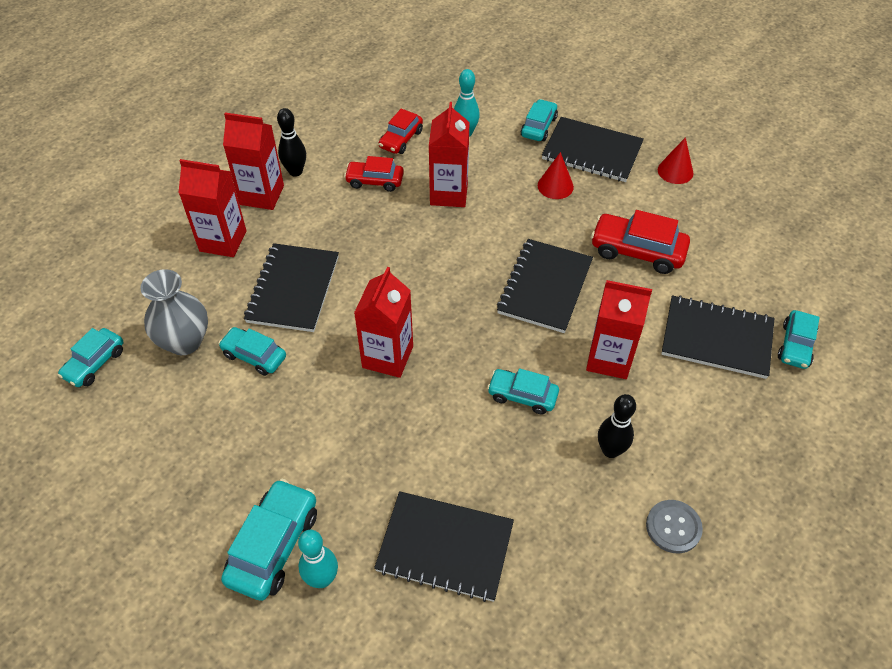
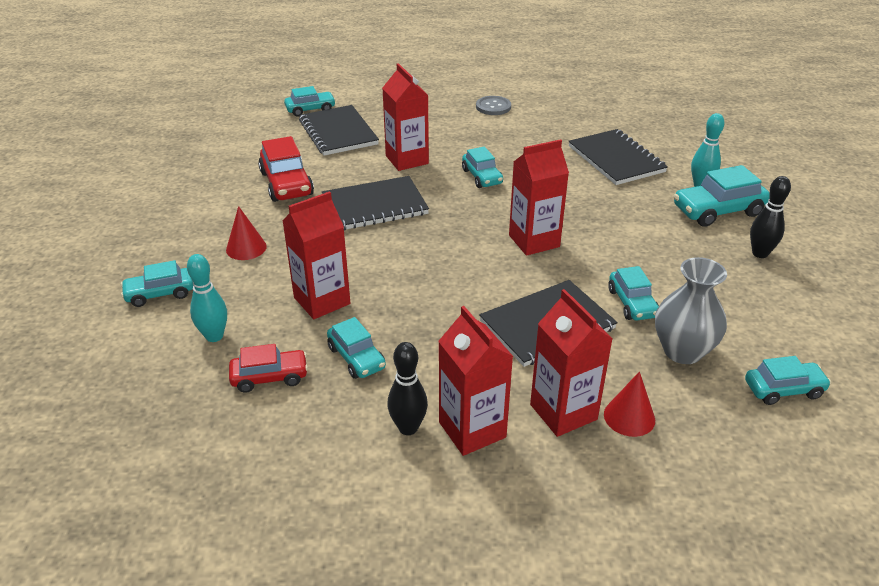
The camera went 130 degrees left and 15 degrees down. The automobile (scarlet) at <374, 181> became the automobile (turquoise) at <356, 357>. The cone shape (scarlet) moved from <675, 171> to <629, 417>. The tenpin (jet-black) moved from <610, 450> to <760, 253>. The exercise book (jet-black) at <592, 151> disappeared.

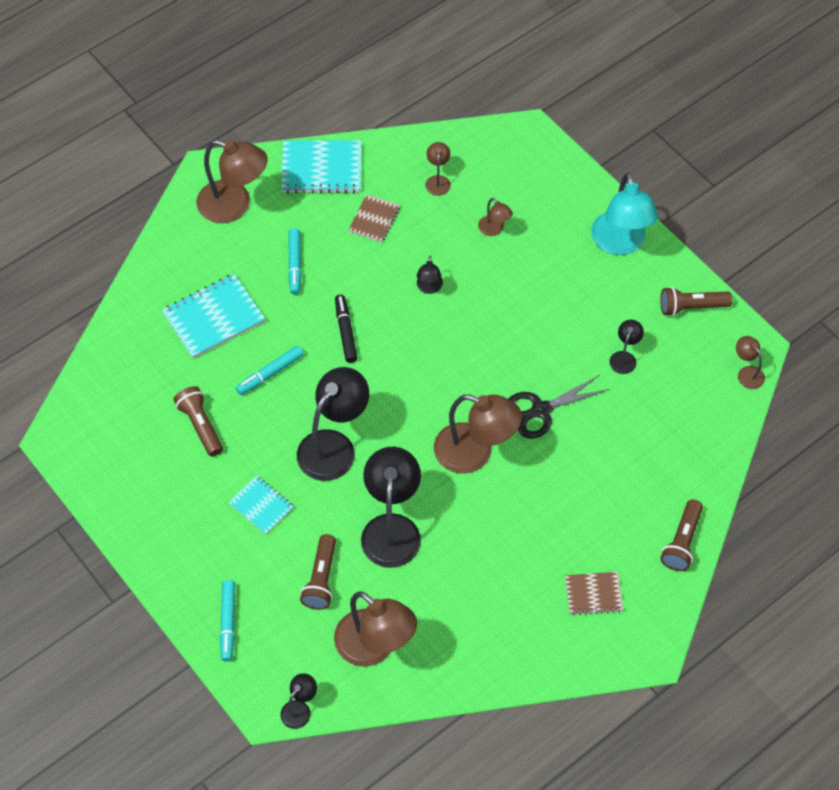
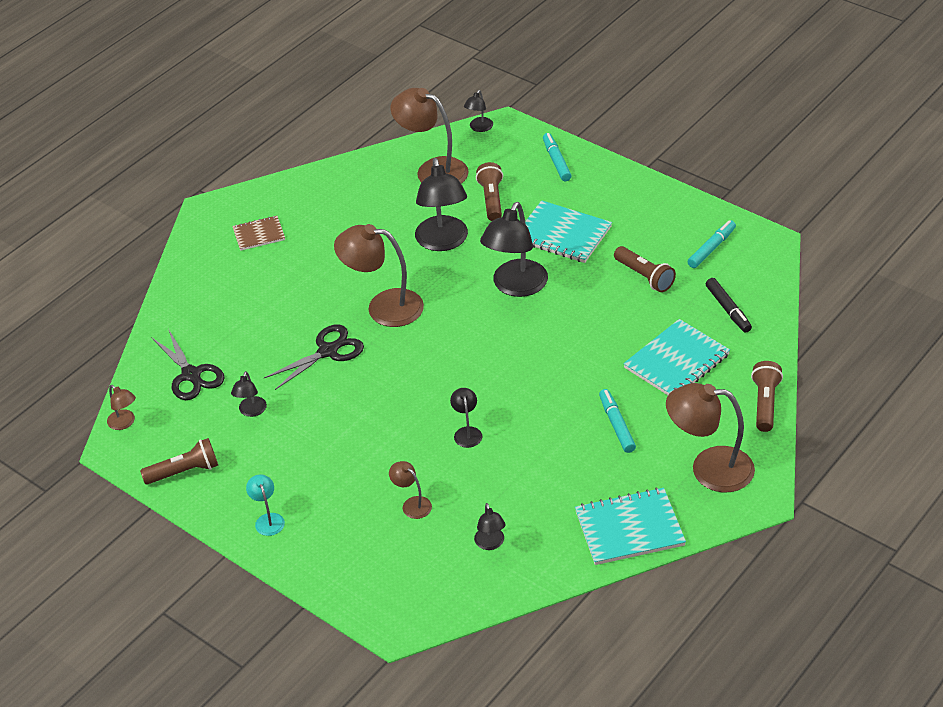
The camera went 170 degrees right and 15 degrees down. The pair of scissors (jet-black) at <191, 375> appeared. The desk lamp (turquoise) at <620, 243> changed to 0.48 times the size. The desk lamp (brown) at <438, 181> became the desk lamp (jet-black) at <490, 544>. The exercise book (turquoise) at <261, 506> changed to 1.69 times the size. The marker (turquoise) moved from <270, 373> to <711, 248>. The marker (jet-black) moved from <345, 332> to <728, 309>. The torch (brown) moved from <682, 542> to <765, 403>. The exercise book (brown) at <374, 219> disappeared.

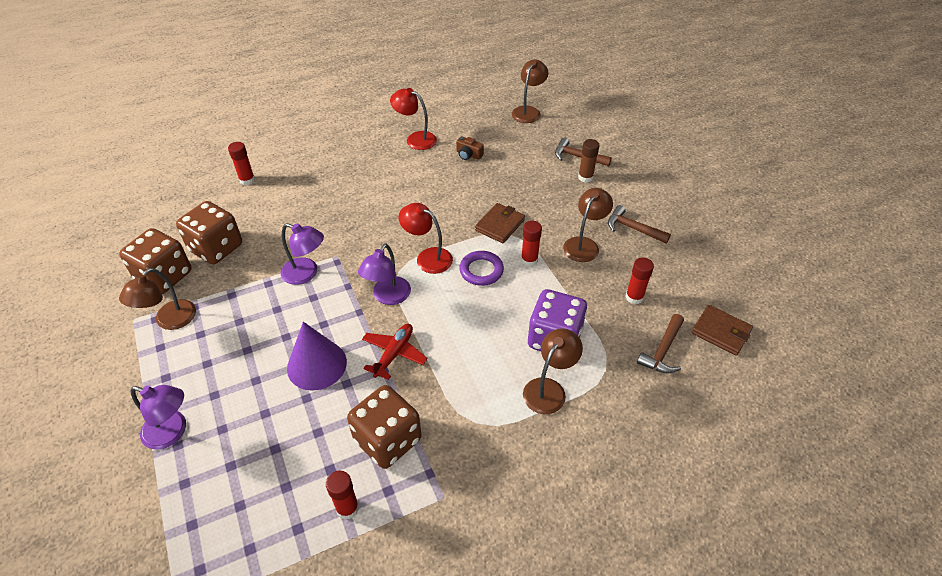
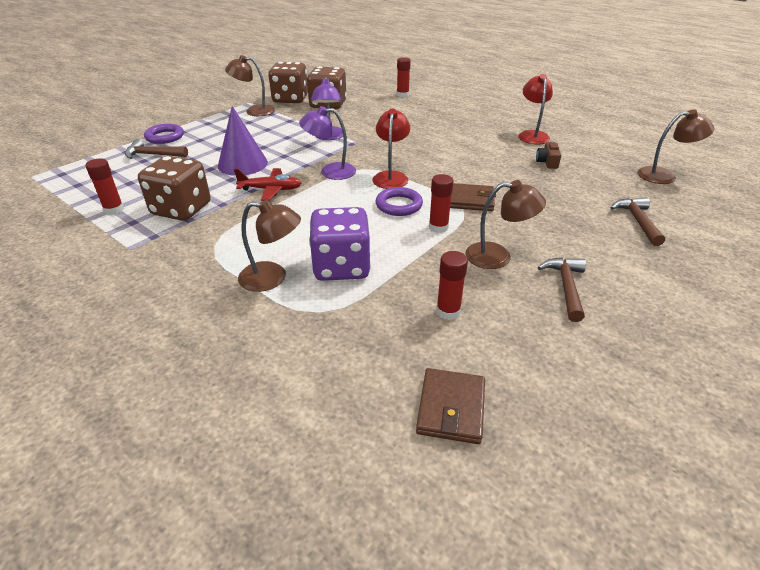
The camera went 65 degrees right and 10 degrees down. The hammer (brown) moved from <662, 350> to <153, 155>. The desk lamp (purple) at <172, 432> was replaced by the hoop (purple) at <165, 137>. The glue (brown) at <585, 177> disappeared.

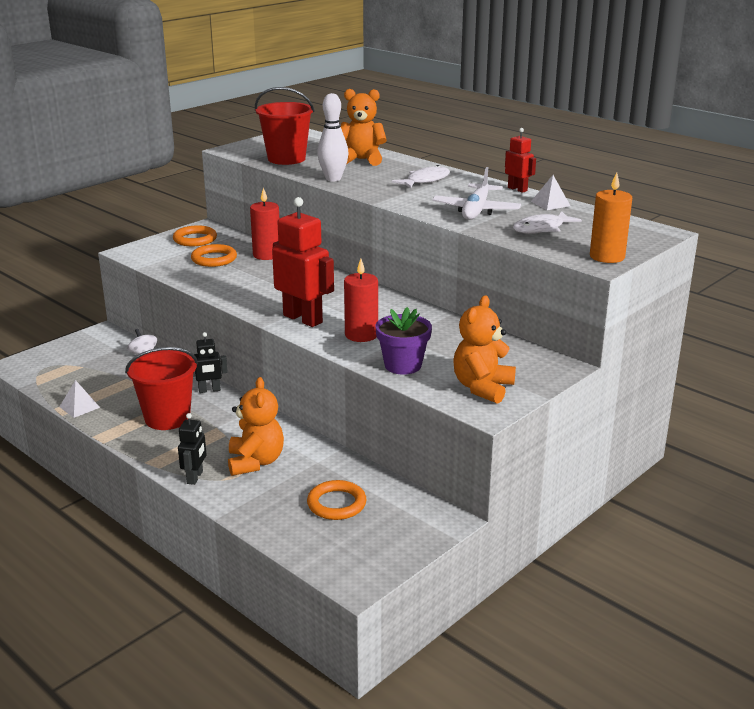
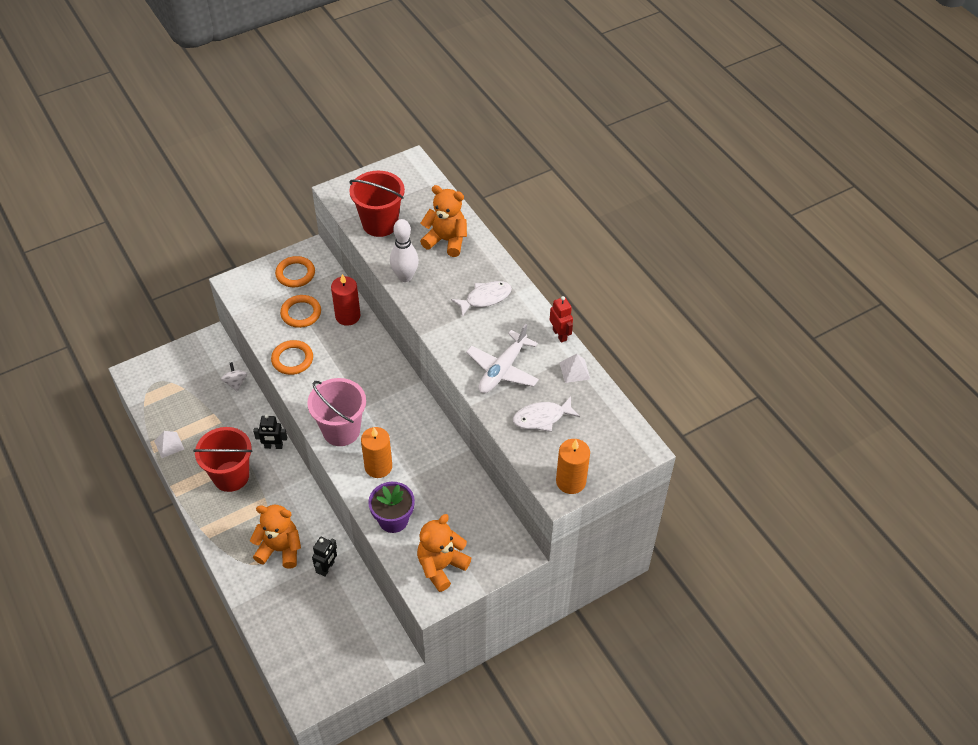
The camera went 15 degrees right and 25 degrees up. The stuffed bear (bright orange) at <255, 462> turned 90 degrees counterclockwise. The hoop (bright orange) moved from <336, 504> to <292, 359>. The robot figure (scarlet) at <303, 319> was replaced by the sand bucket (pink) at <341, 430>. The robot figure (jet-black) moved from <195, 477> to <327, 568>. The wax candle (scarlet) at <361, 335> became the wax candle (bright orange) at <378, 466>.

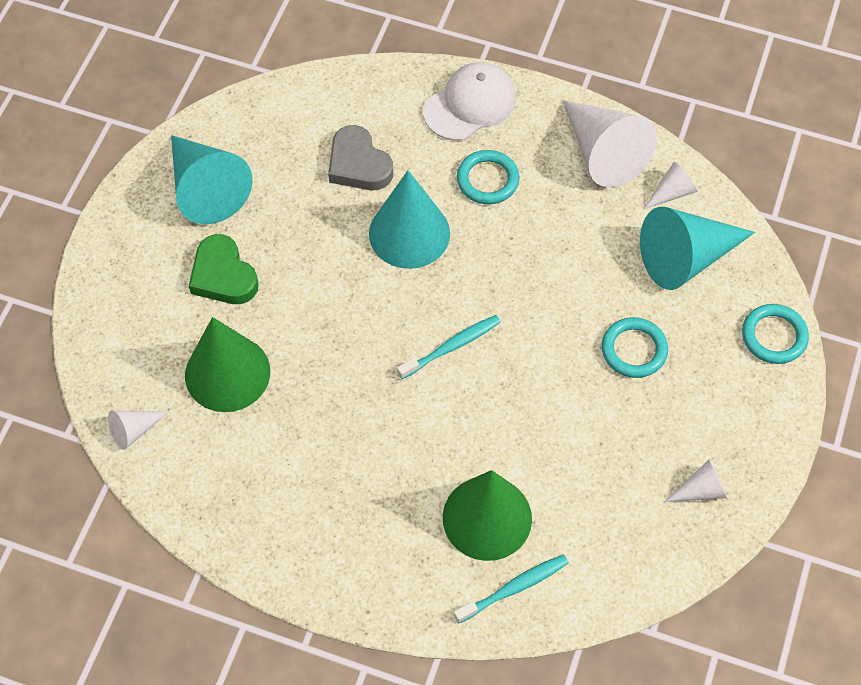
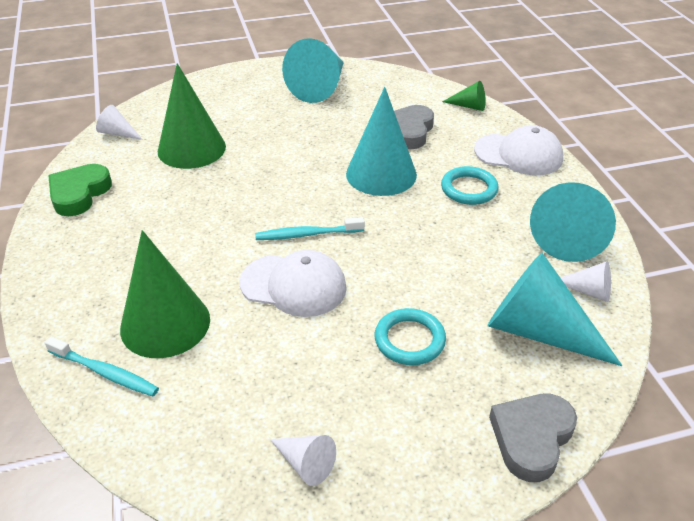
The camera went 55 degrees right and 20 degrees down. The heart (green) moved from <223, 275> to <79, 194>. The peaked cap (snow-white) at <294, 285> appeared. The dental brush (turquoise) at <451, 347> turned 150 degrees clockwise. The cone shape (green) at <469, 106> appeared. The hoop (turquoise) at <774, 336> was replaced by the heart (ash-grey) at <531, 438>. The cone shape (snow-white) at <603, 153> became the cone shape (turquoise) at <570, 235>.

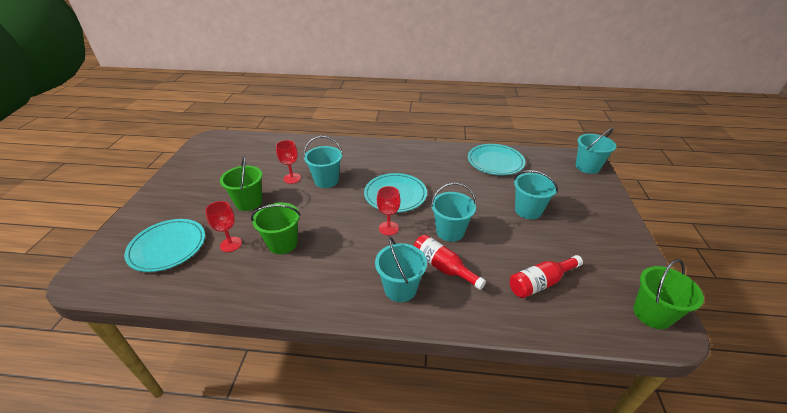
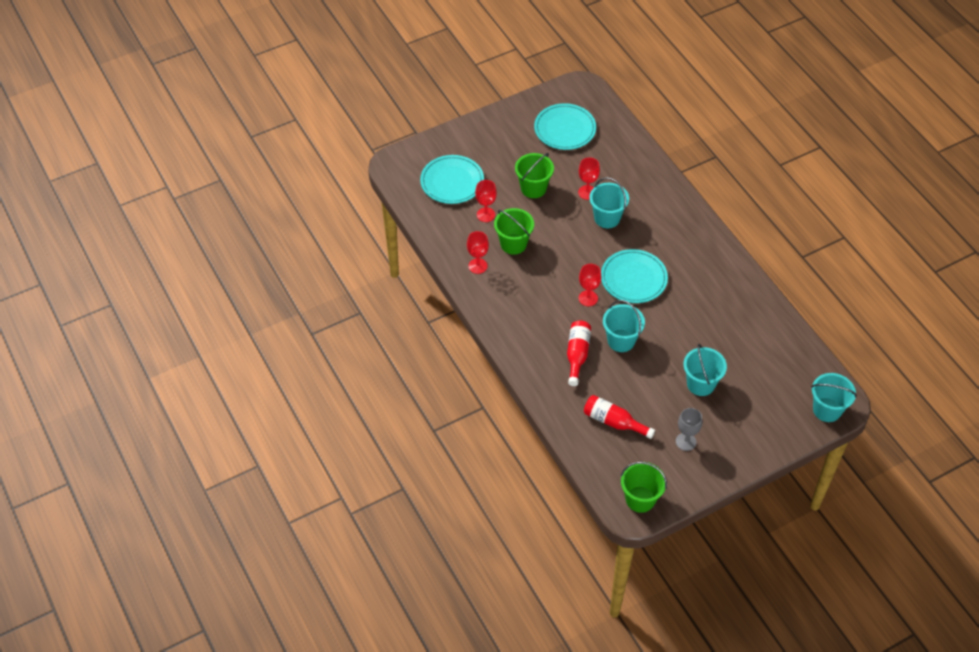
The camera went 55 degrees right and 15 degrees up. The wine glass (scarlet) at <478, 266> appeared. The flat dish (turquoise) moved from <495, 162> to <565, 129>. The wine glass (ash-grey) at <686, 442> appeared. The sand bucket (turquoise) at <400, 288> disappeared.

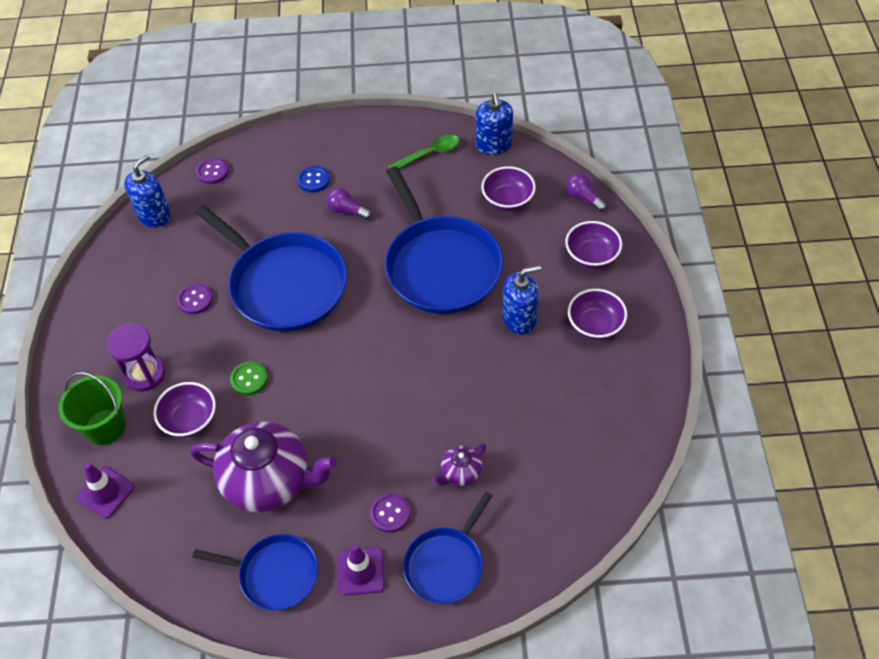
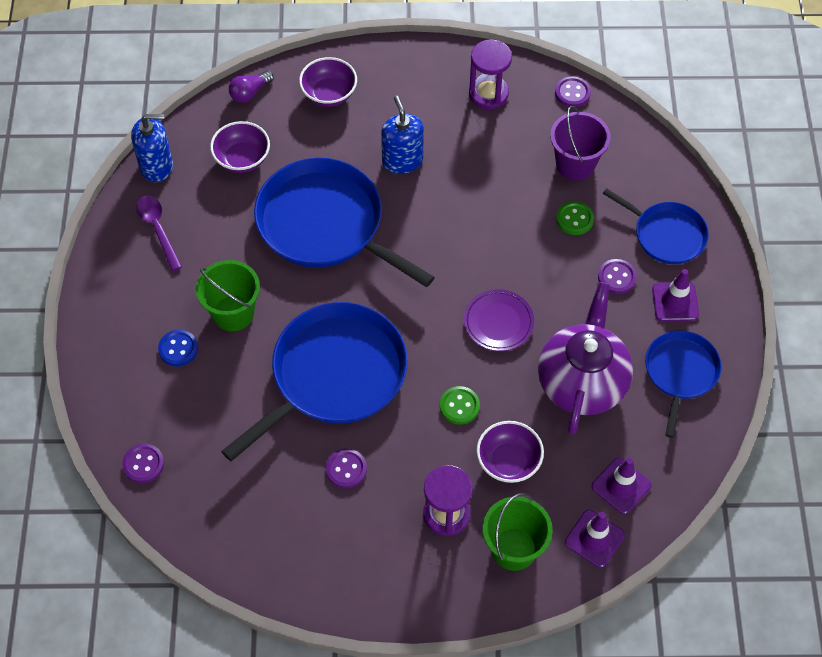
The camera went 90 degrees left and 5 degrees up. The teaspoon (green) at <429, 154> became the teaspoon (purple) at <158, 229>. The bulb (purple) at <347, 211> was replaced by the sand bucket (green) at <233, 313>. The skillet (royal blue) at <441, 266> turned 120 degrees counterclockwise. The flat dish (purple) at <498, 322> appeared. The hourglass (purple) at <488, 93> appeared. The sand bucket (purple) at <575, 164> appeared. The button (purple) at <572, 93> appeared. The teapot (purple) at <460, 473> was replaced by the button (green) at <574, 219>. The safety cone (purple) at <621, 486> appeared. The soap pump (royal blue) at <154, 216> disappeared. The serving bowl (purple) at <595, 325> disappeared.

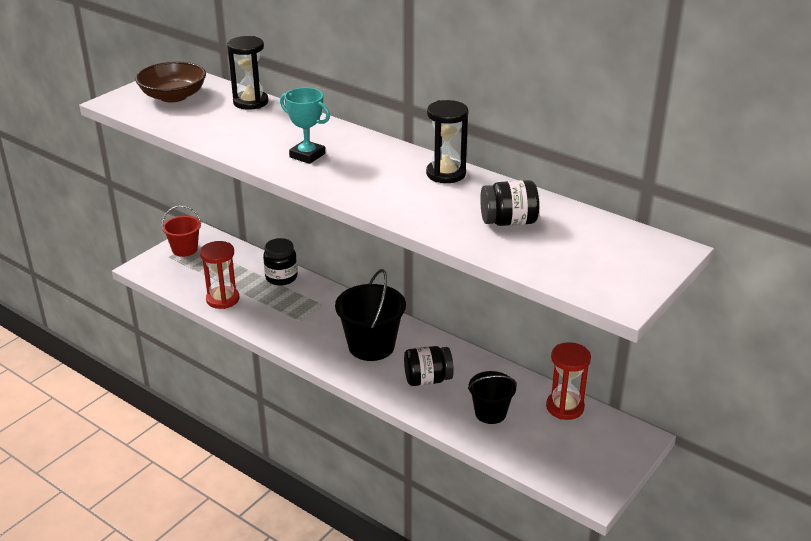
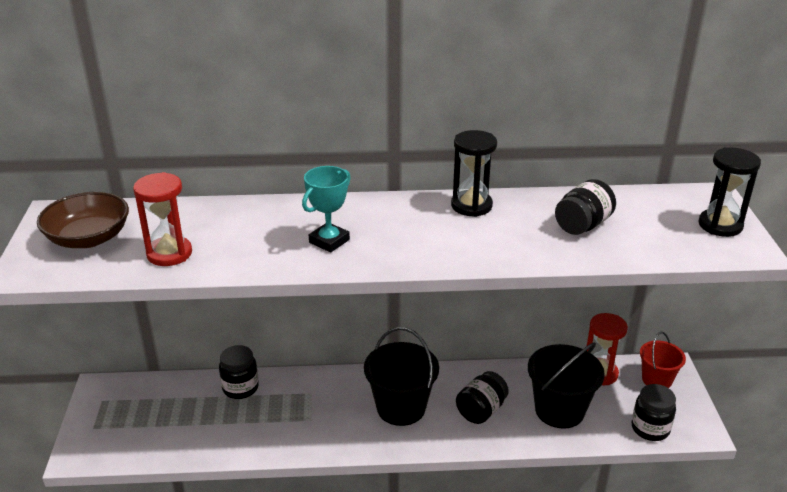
The camera went 40 degrees left and 0 degrees up. The hourglass (scarlet) moved from <223, 299> to <169, 253>. The prize cup (turquoise) at <307, 155> turned 45 degrees counterclockwise. The sand bucket (jet-black) at <490, 413> changed to 1.61 times the size. The preserve jar (jet-black) at <650, 428> appeared. The sand bucket (scarlet) moved from <185, 249> to <656, 380>. The hourglass (jet-black) moved from <250, 102> to <720, 225>.

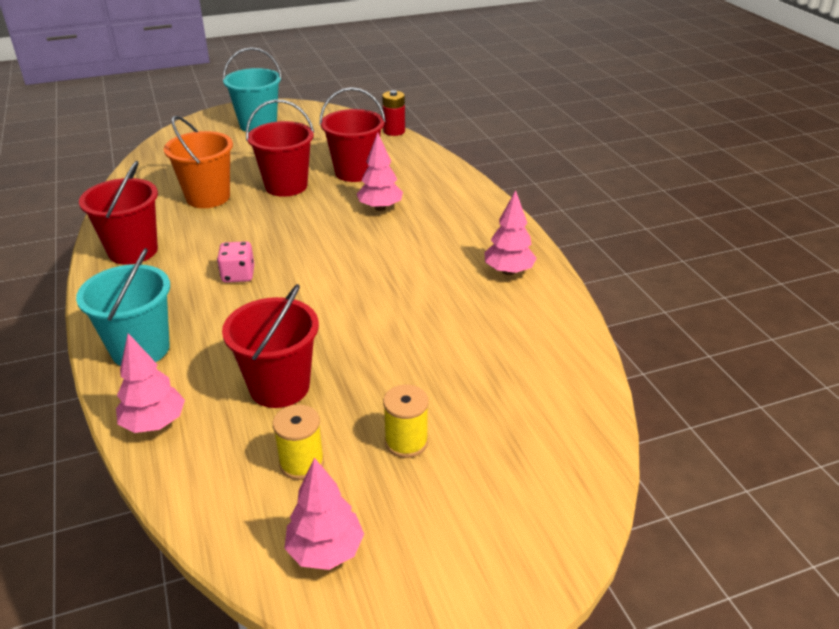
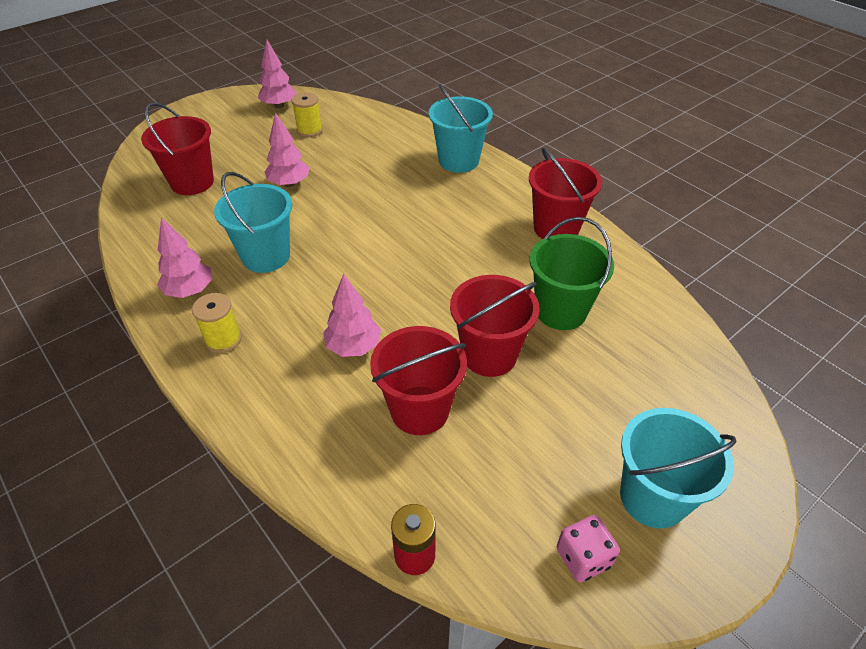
The camera went 160 degrees right and 10 degrees up. The sand bucket (scarlet) moved from <279, 387> to <192, 182>. The spool (yellow) moved from <406, 442> to <223, 339>. The sand bucket (turquoise) at <266, 256> appeared. The toy tree (pink) moved from <154, 423> to <289, 183>. The sand bucket (bright orange) at <208, 197> became the sand bucket (green) at <560, 311>. The die (pink) moved from <238, 275> to <583, 557>.

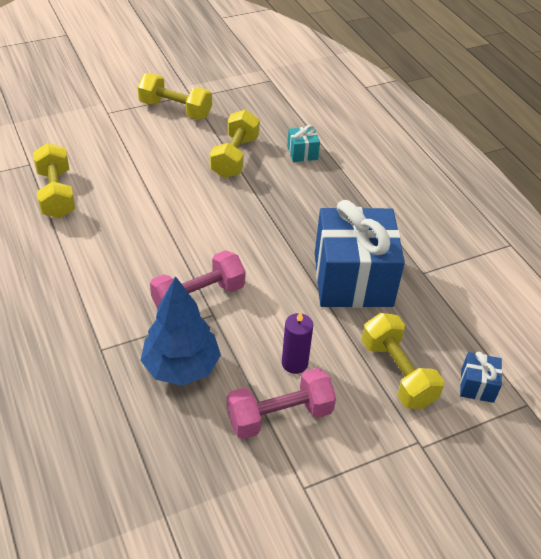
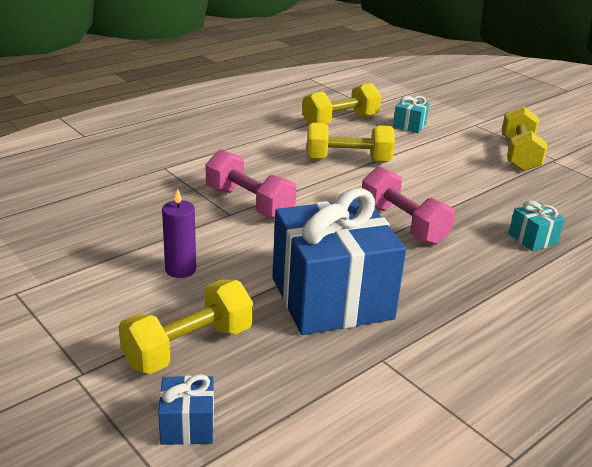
The camera went 75 degrees right and 15 degrees down. The hand weight (yellow) moved from <235, 157> to <348, 160>. The hand weight (pink) moved from <279, 416> to <403, 224>. The wrapped gift (turquoise) at <409, 125> appeared. The toy tree (royal blue) at <181, 367> disappeared.

